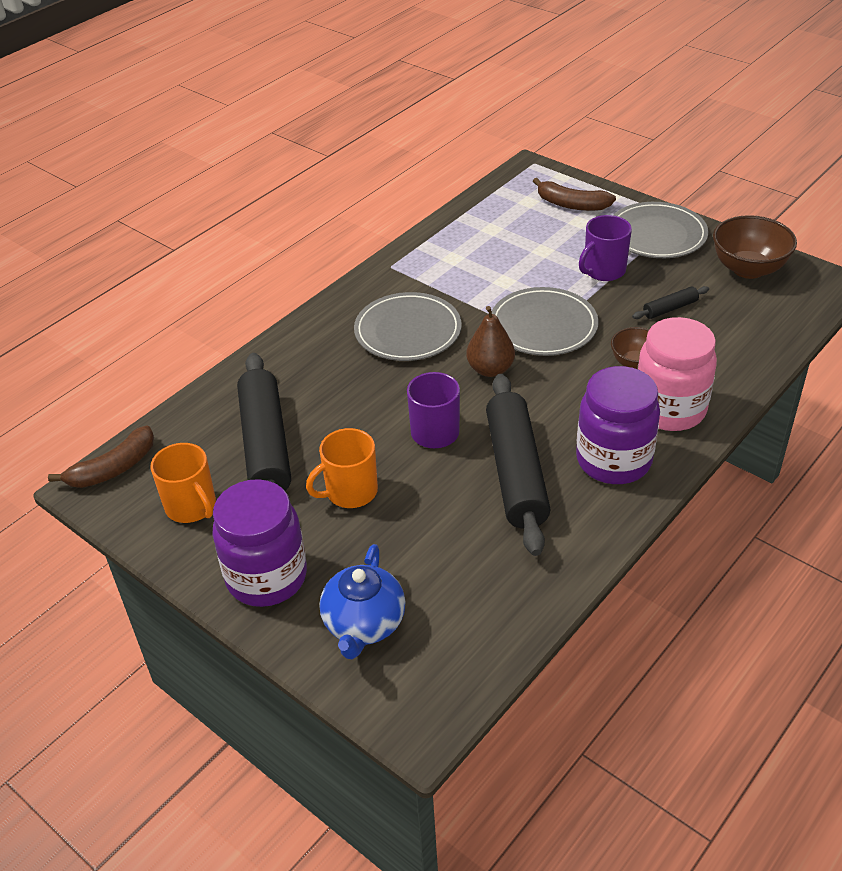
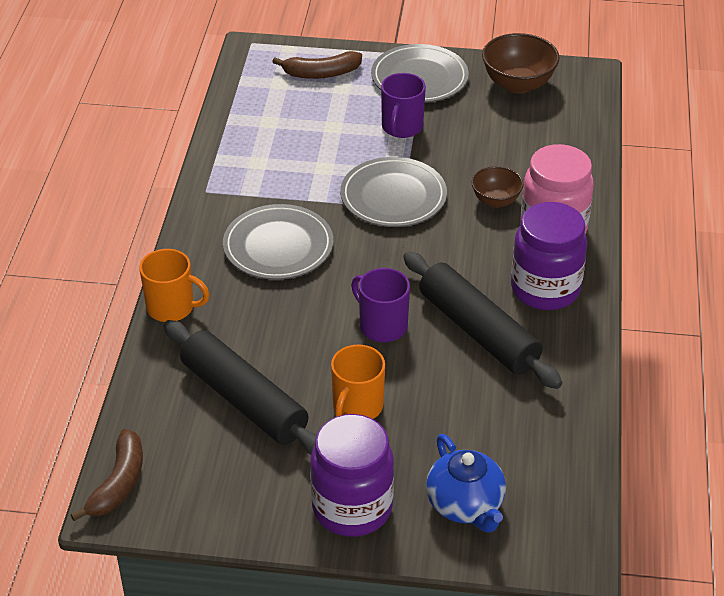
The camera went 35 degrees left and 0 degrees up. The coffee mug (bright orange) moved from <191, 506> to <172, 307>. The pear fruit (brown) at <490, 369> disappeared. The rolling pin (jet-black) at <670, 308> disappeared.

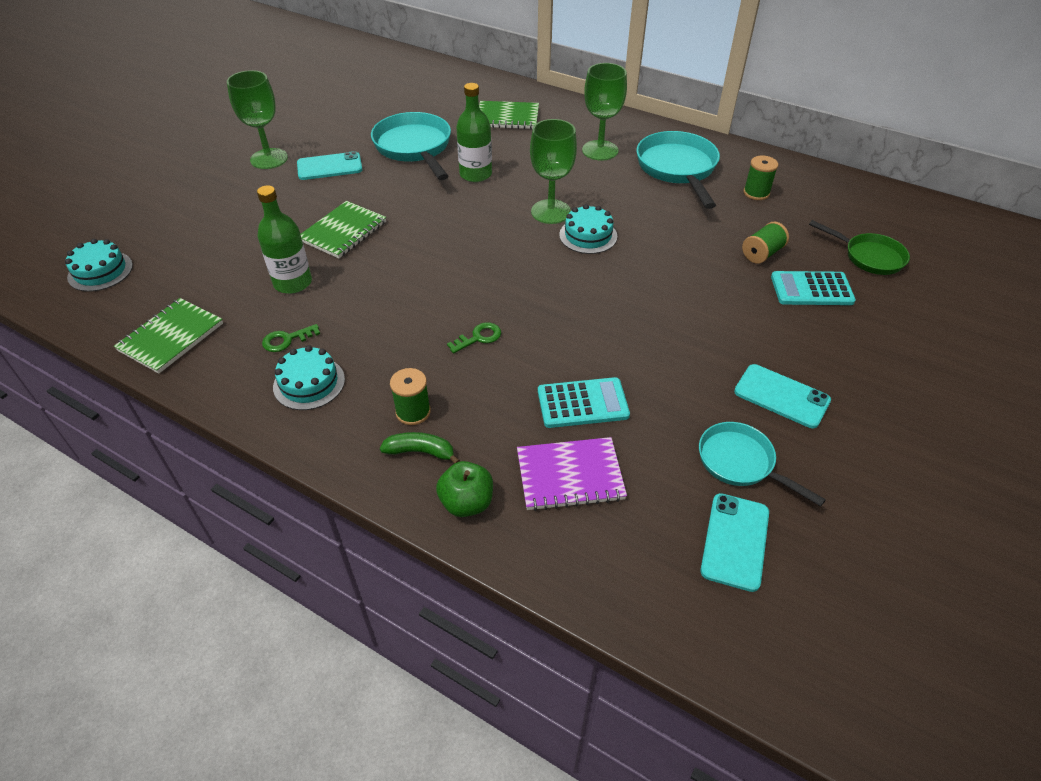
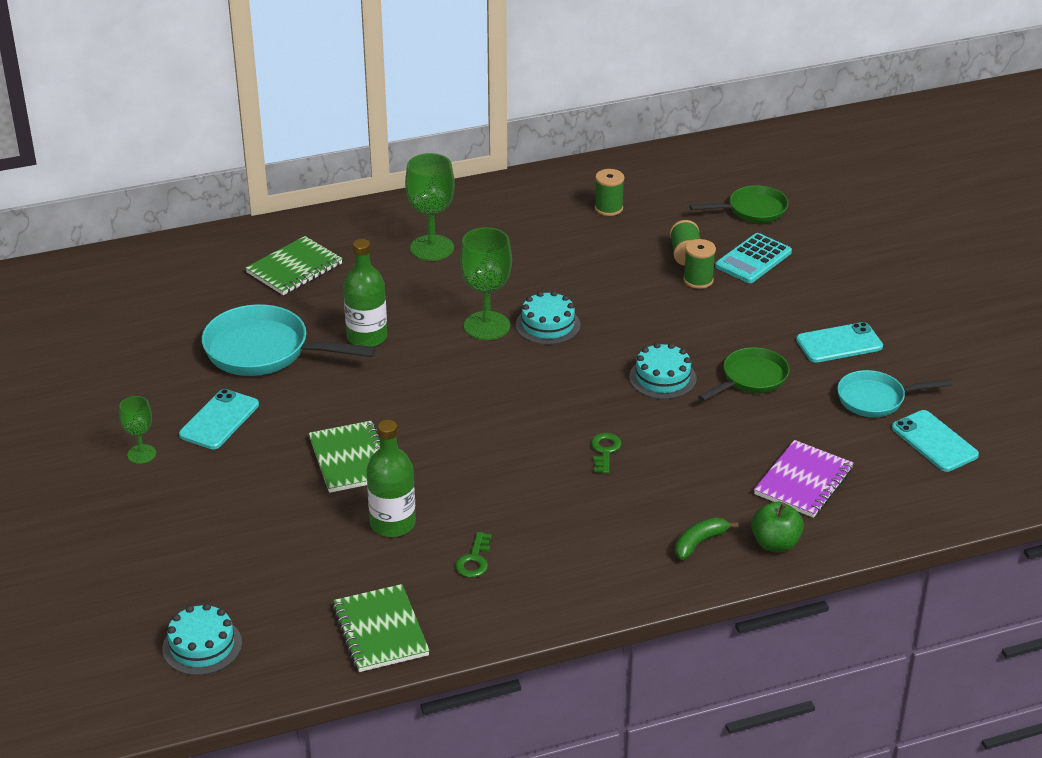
The camera went 50 degrees left and 10 degrees down. The wine glass (green) at <269, 159> changed to 0.57 times the size. The layer cake (turquoise) moved from <309, 383> to <662, 378>. The spool (green) moved from <413, 412> to <698, 280>. The skillet (green) at <751, 379> appeared. The adding machine (turquoise) at <582, 403> disappeared. The skillet (turquoise) at <677, 169> disappeared.

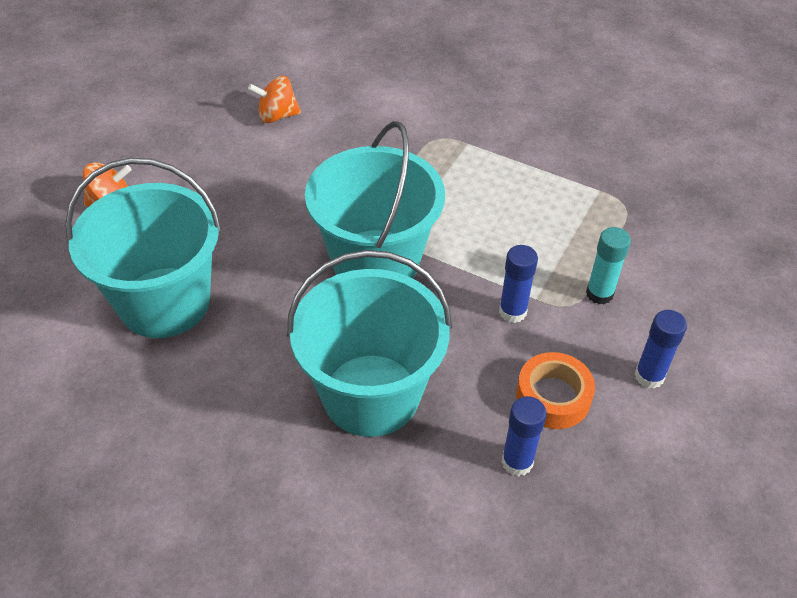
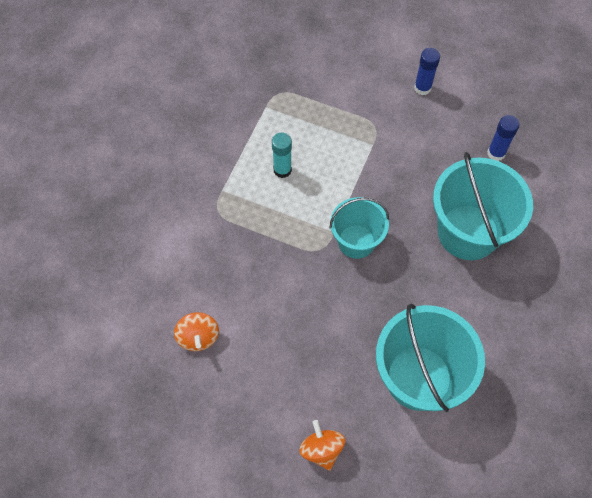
The camera went 95 degrees left and 15 degrees up. The glue (turquoise) moved from <599, 294> to <282, 170>. The sand bucket (turquoise) at <375, 262> changed to 0.61 times the size. The glue (royal blue) at <512, 312> disappeared. The sticky tape (bright orange) at <553, 397> disappeared.

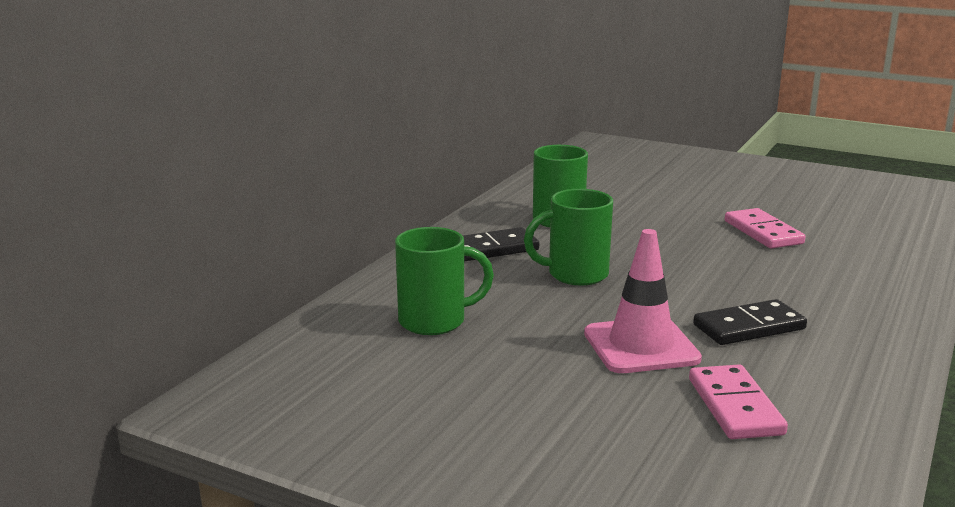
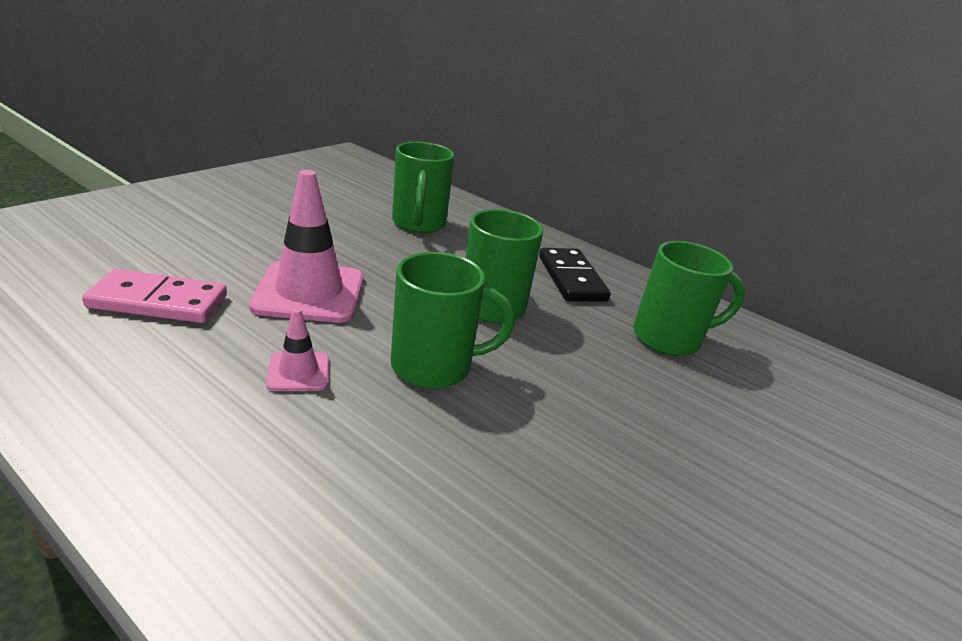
The camera went 95 degrees right and 10 degrees up. The domino (jet-black) at <749, 327> was replaced by the safety cone (pink) at <298, 372>. The coffee mug (green) at <434, 366> appeared. The domino (pink) at <763, 232> disappeared.

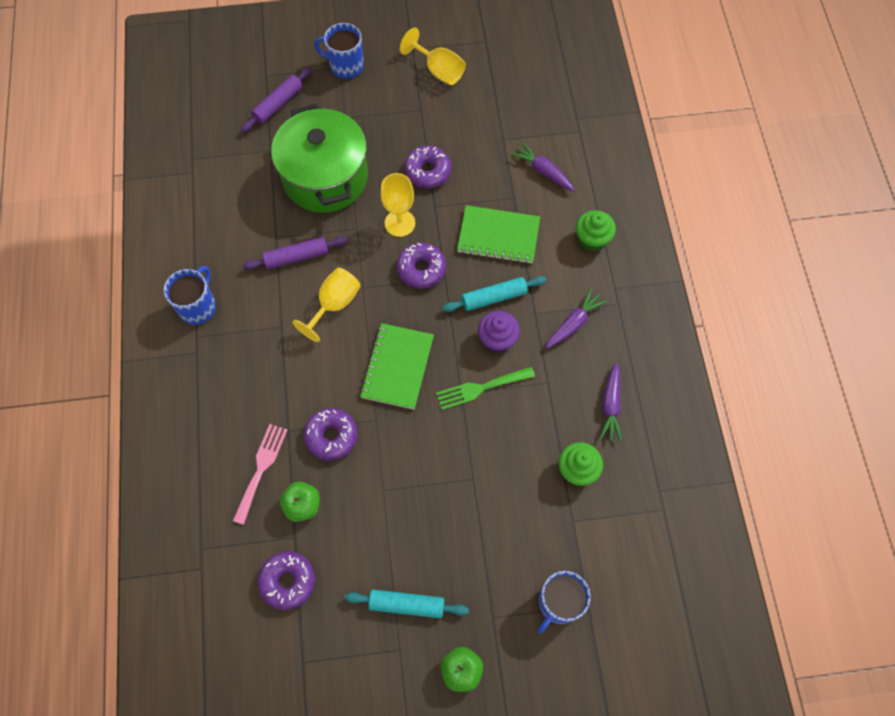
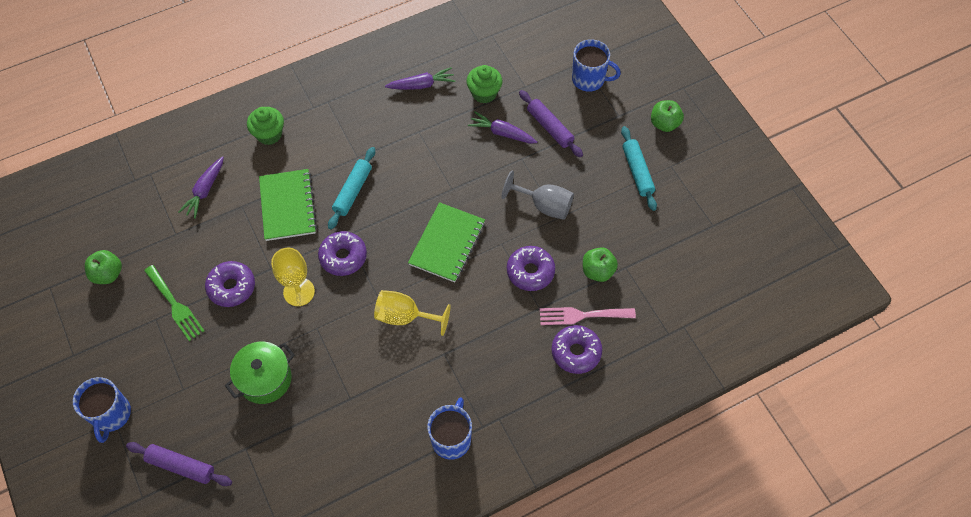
The camera went 110 degrees left and 5 degrees down. The apple fruit (green) at <108, 274> appeared. The dinner fork (green) moved from <480, 388> to <175, 305>. The stockpot (green) at <325, 177> changed to 0.57 times the size. The rolling pin (turquoise) at <494, 297> turned 60 degrees clockwise. The exercise book (green) at <397, 367> turned 60 degrees counterclockwise. The coffee mug (royal blue) at <198, 307> turned 105 degrees clockwise. The carrot (purple) moved from <574, 323> to <502, 133>. The wine glass (ash-grey) at <544, 205> appeared. The rolling pin (purple) moved from <296, 257> to <550, 127>. The glazed donut (purple) moved from <288, 581> to <576, 352>. The wine glass (yellow) at <438, 70> disappeared. The muffin (purple) at <497, 339> disappeared.

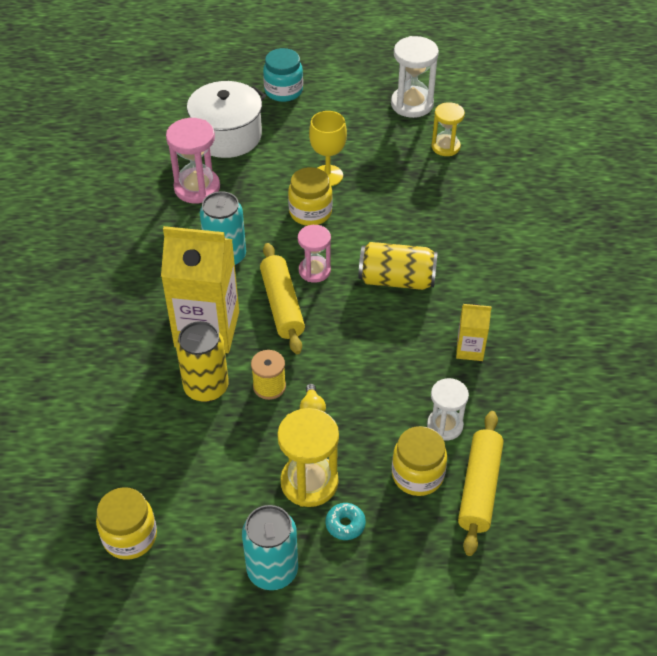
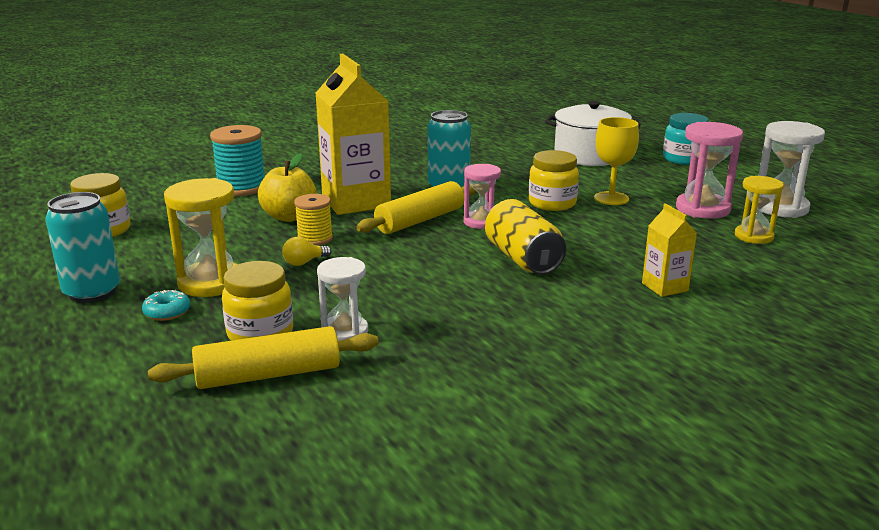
The camera went 60 degrees right and 25 degrees down. The spool (turquoise) at <241, 188> appeared. The can (yellow) at <206, 387> was replaced by the apple fruit (yellow) at <289, 217>. The carton (yellow) moved from <470, 349> to <664, 287>. The hourglass (pink) moved from <197, 188> to <702, 209>.

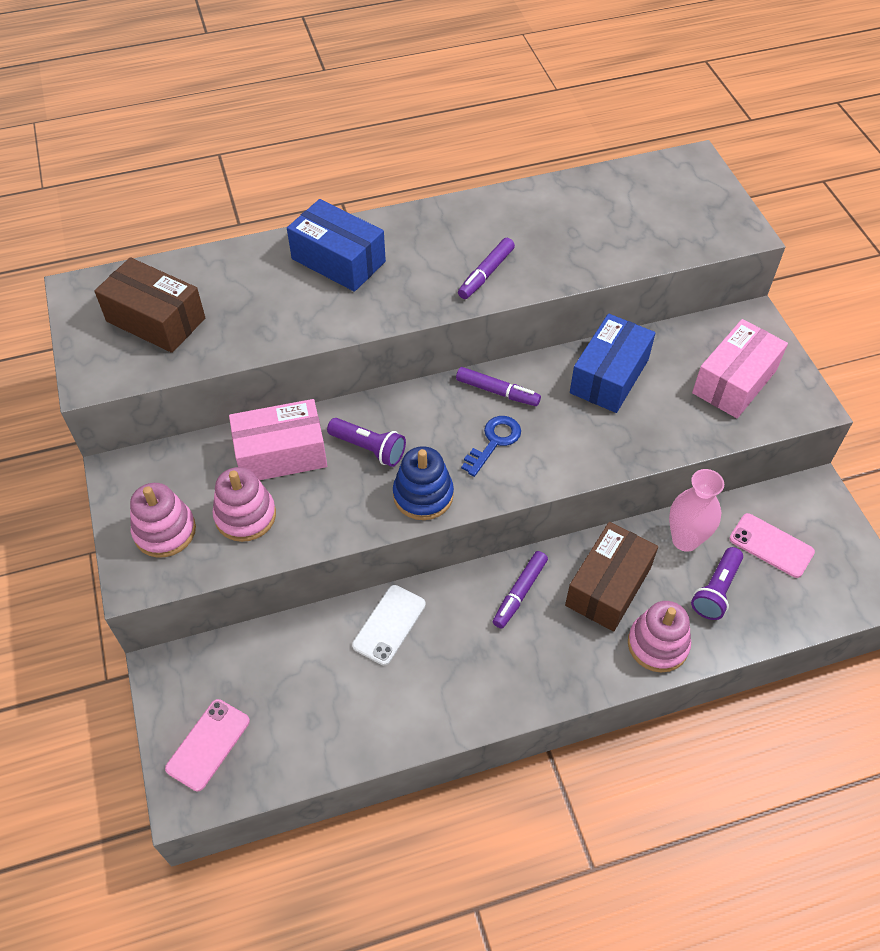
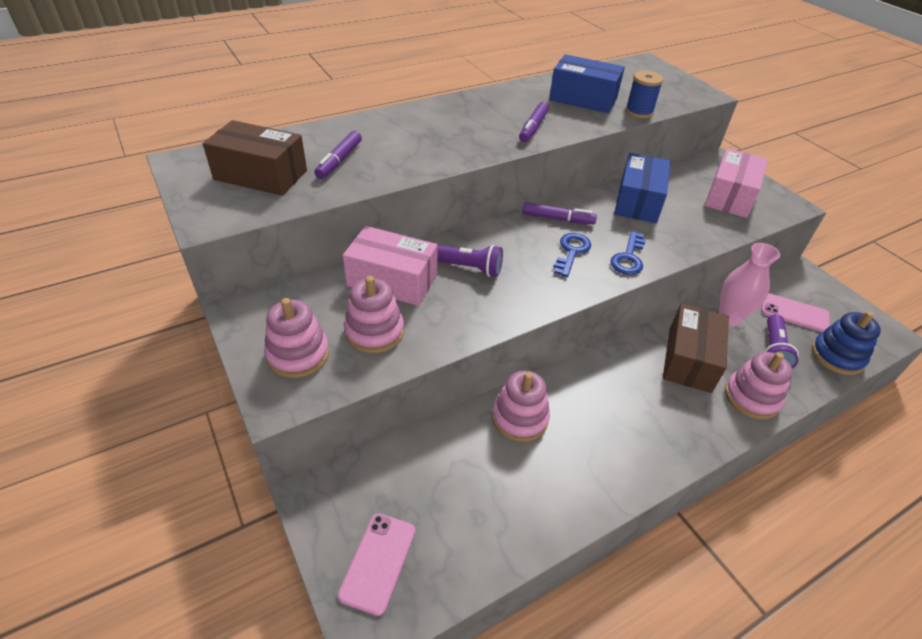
The camera went 15 degrees left and 10 degrees down. The marker (purple) moved from <519, 593> to <339, 160>. The package (pink) at <281, 454> turned 45 degrees clockwise. The mobile phone (snow-white) at <389, 625> was replaced by the stacking toy (pink) at <520, 418>. The package (royal blue) moved from <338, 260> to <583, 99>. The door key (royal blue) at <628, 258> appeared. The spool (royal blue) at <639, 112> appeared. The stacking toy (royal blue) moved from <423, 495> to <837, 356>.

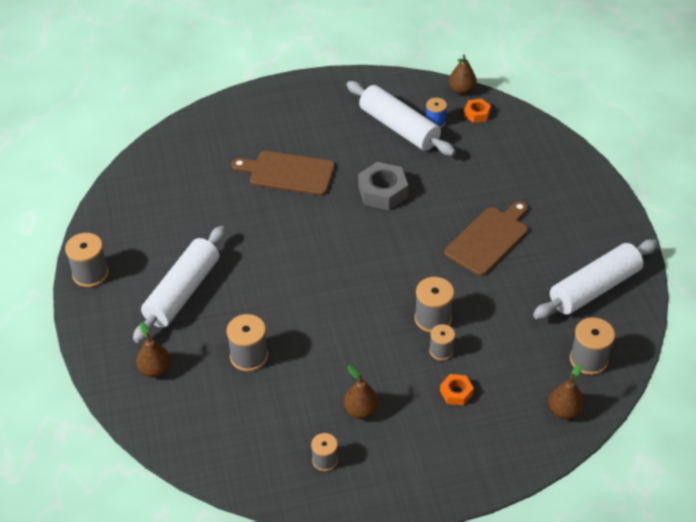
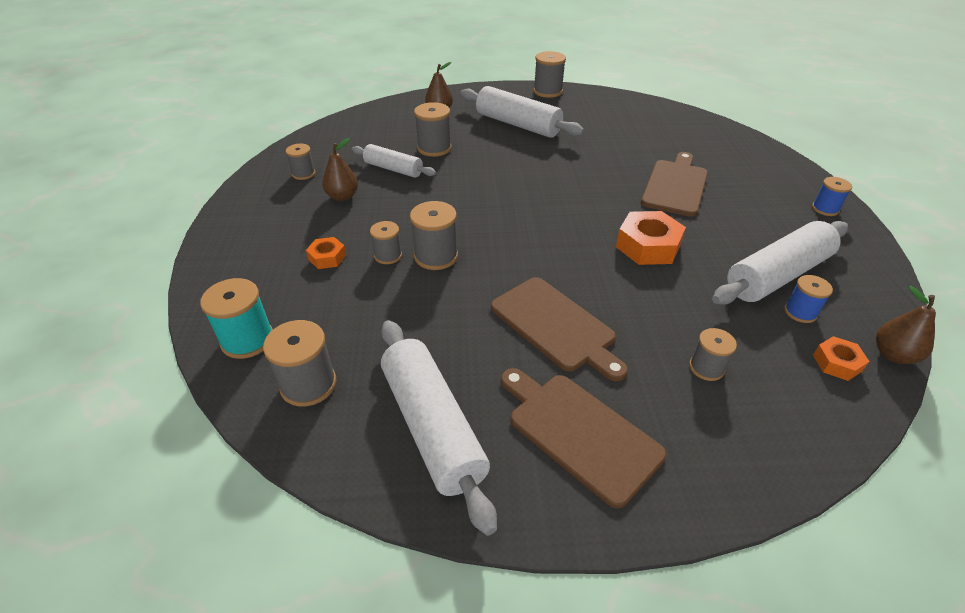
The camera went 100 degrees right and 5 degrees down. The pear fruit (brown) at <564, 411> was replaced by the spool (turquoise) at <247, 340>. The rolling pin (snow-white) at <393, 169> appeared. The bread board (brown) at <579, 432> appeared. The nut (ash-grey) at <382, 192> became the nut (bright orange) at <648, 246>. The spool (ash-grey) at <706, 368> appeared. The spool (royal blue) at <825, 209> appeared.

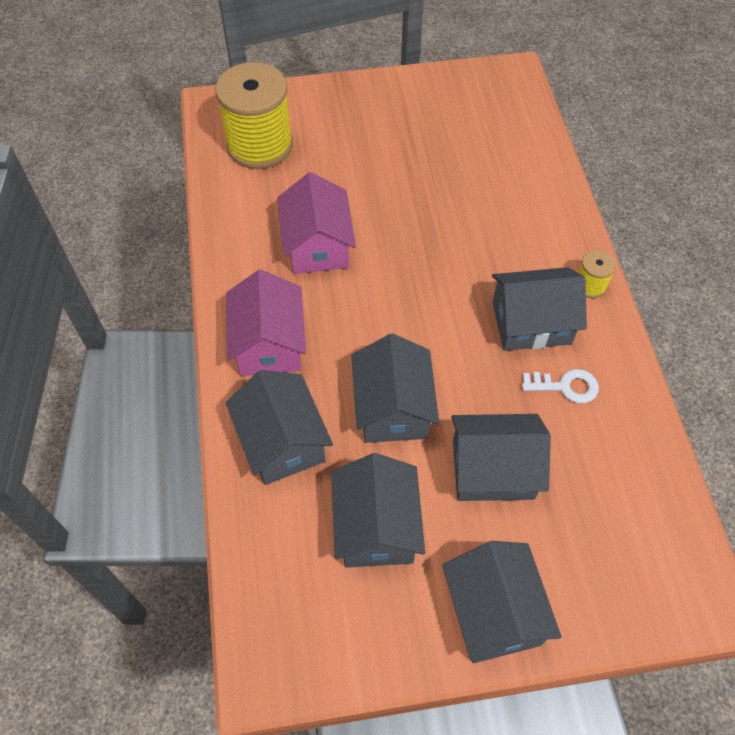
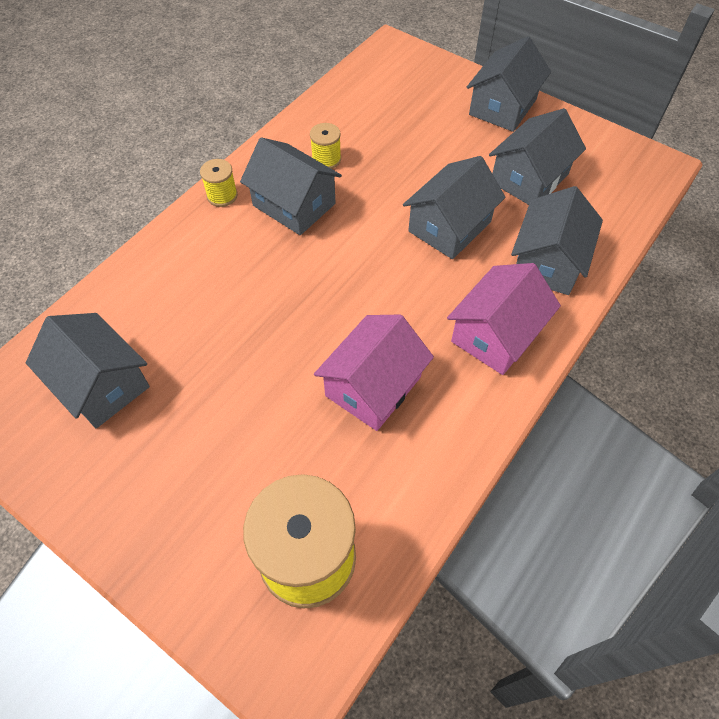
The camera went 135 degrees left and 0 degrees up. The cottage (ash-grey) moved from <493, 470> to <101, 384>. The door key (snow-white) at <566, 386> was replaced by the spool (yellow) at <326, 159>.

